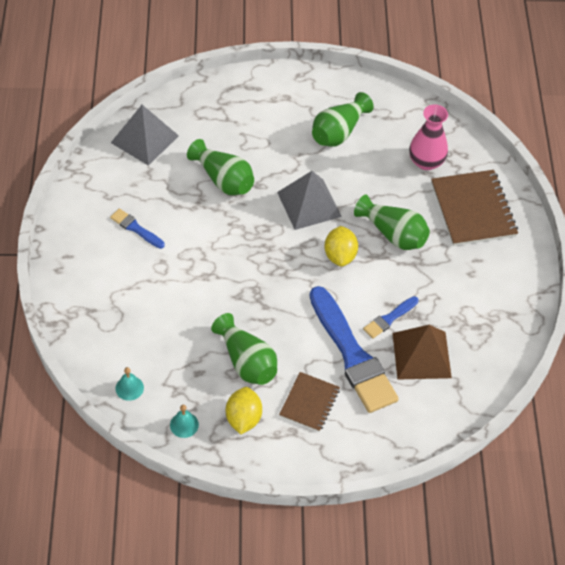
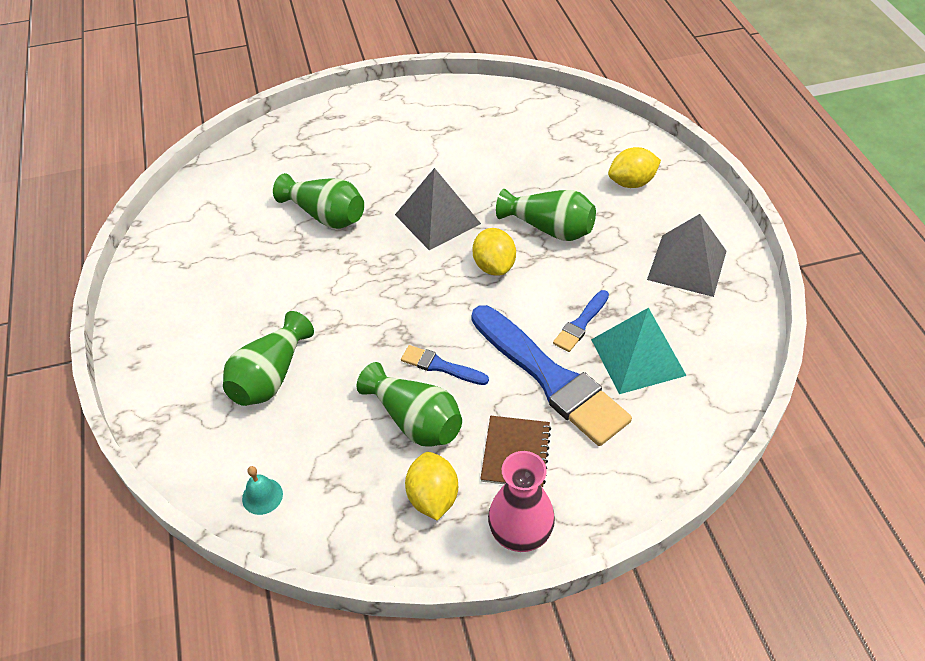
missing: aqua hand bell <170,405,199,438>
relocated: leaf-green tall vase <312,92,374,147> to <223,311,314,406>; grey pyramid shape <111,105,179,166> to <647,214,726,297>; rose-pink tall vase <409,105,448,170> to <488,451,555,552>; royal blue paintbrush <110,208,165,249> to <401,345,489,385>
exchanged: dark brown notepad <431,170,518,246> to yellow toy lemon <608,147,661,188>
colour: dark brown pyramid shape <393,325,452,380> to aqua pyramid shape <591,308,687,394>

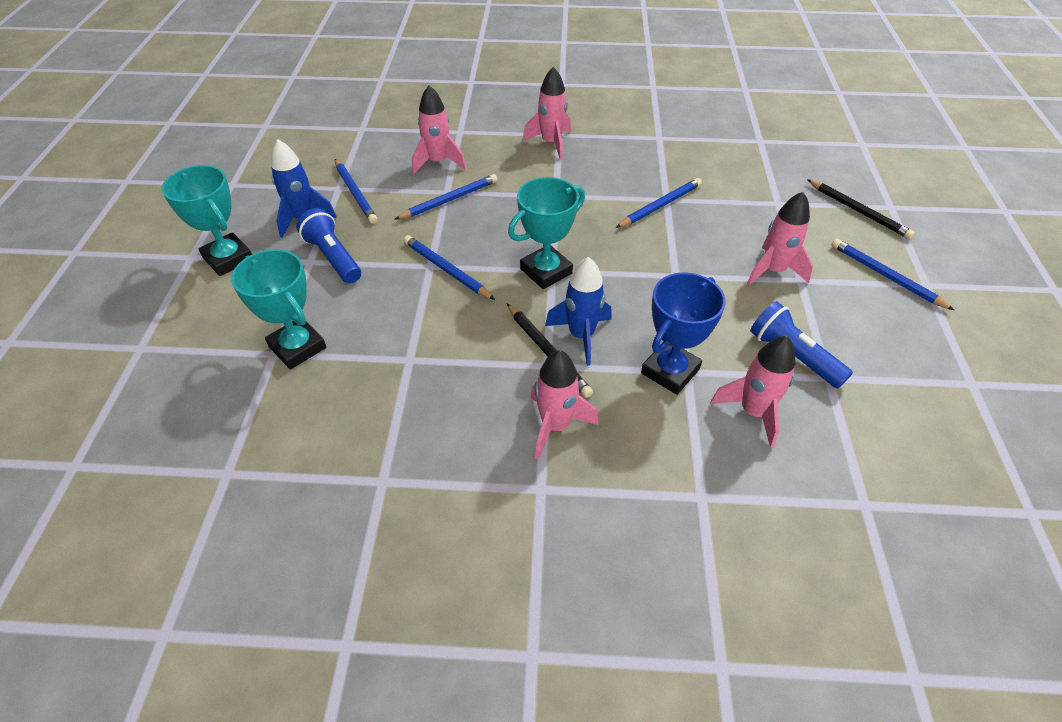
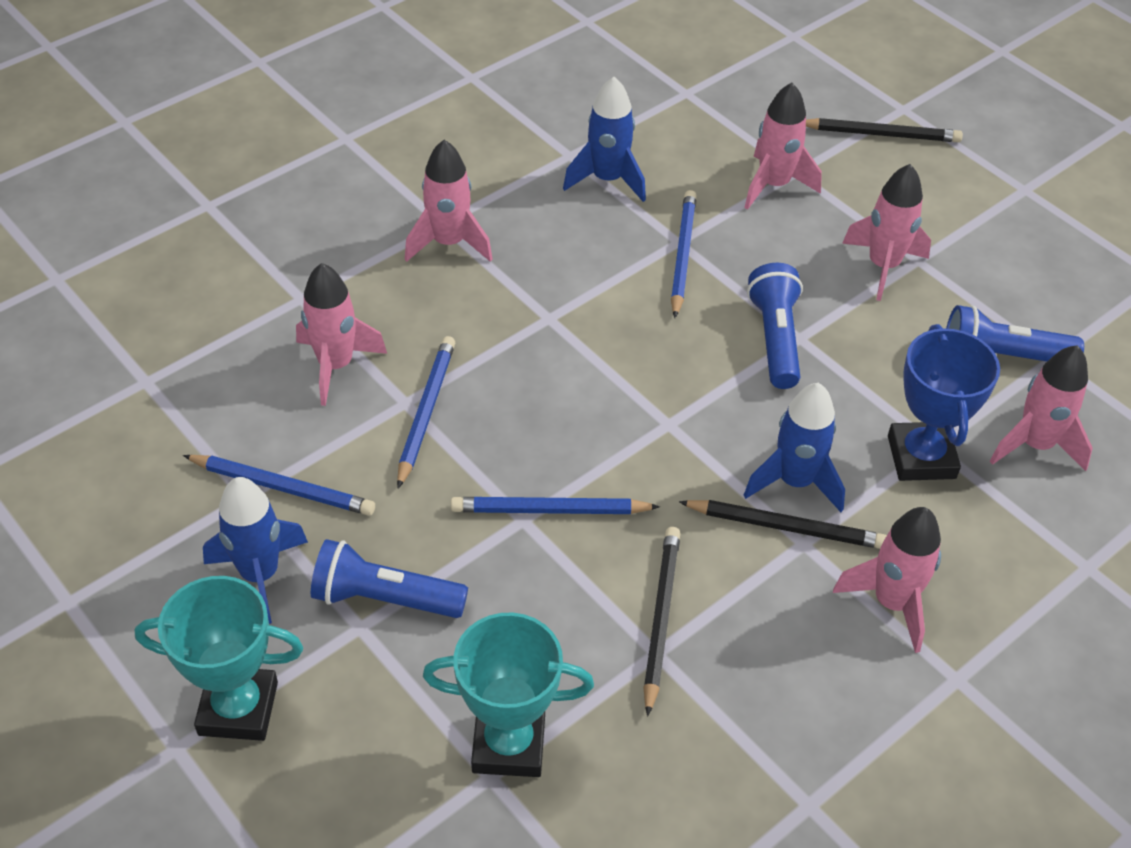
missing: aqua award cup <508,177,585,289>; royal blue wooden pencil <832,239,954,310>
appeared: royal blue spaceship <563,77,646,202>; rose-pink spaceship <744,83,822,210>; royal blue torch <747,263,803,389>; jet-black wooden pencil <643,527,680,716>

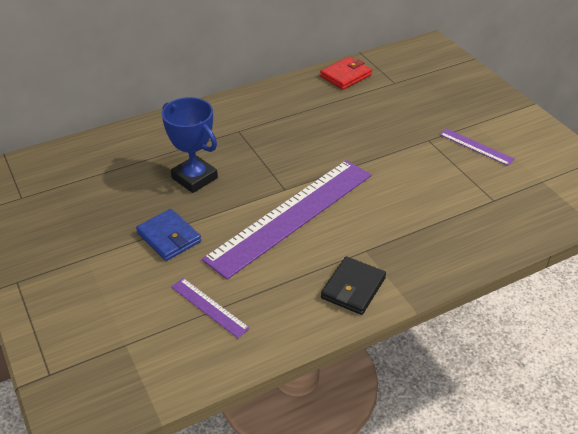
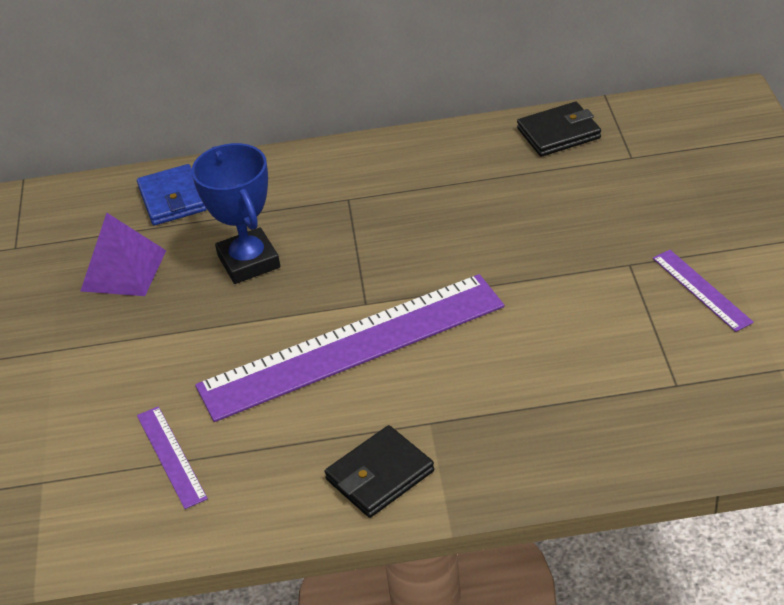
appeared: violet pyramid shape <81,213,166,296>
relocated: royal blue card wallet <136,209,201,261> to <137,164,207,225>
colour: crimson card wallet <320,57,372,90> to jet-black card wallet <517,102,601,157>

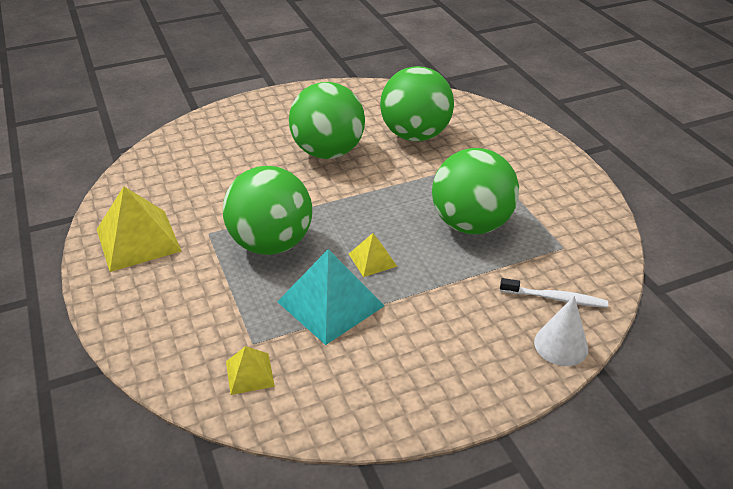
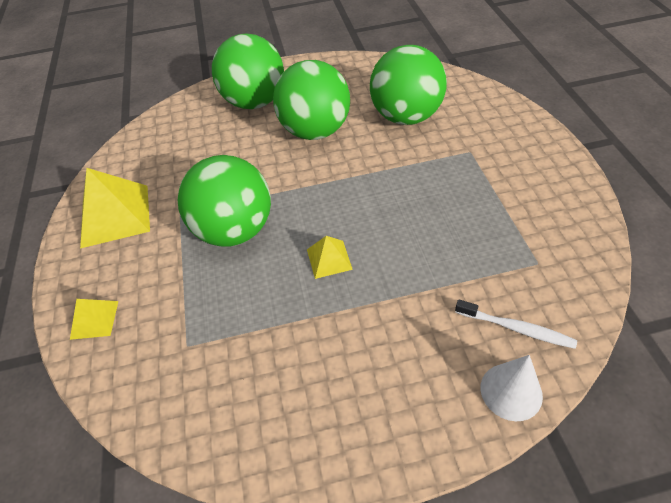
missing: aqua pyramid shape <277,249,384,345>
relocated: leaf-green sphere <432,148,519,234> to <212,33,284,109>; yellow pyramid shape <226,346,275,395> to <70,299,118,340>

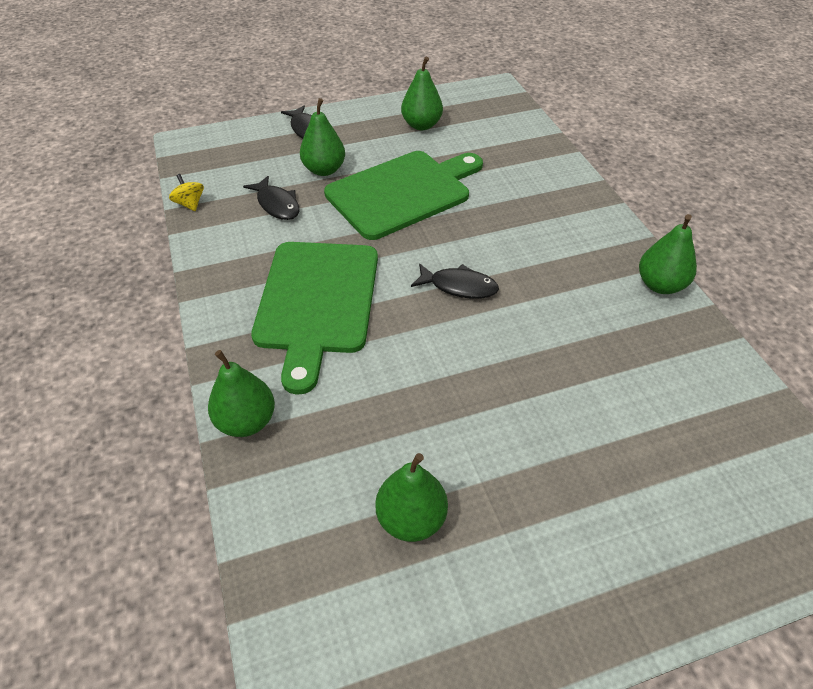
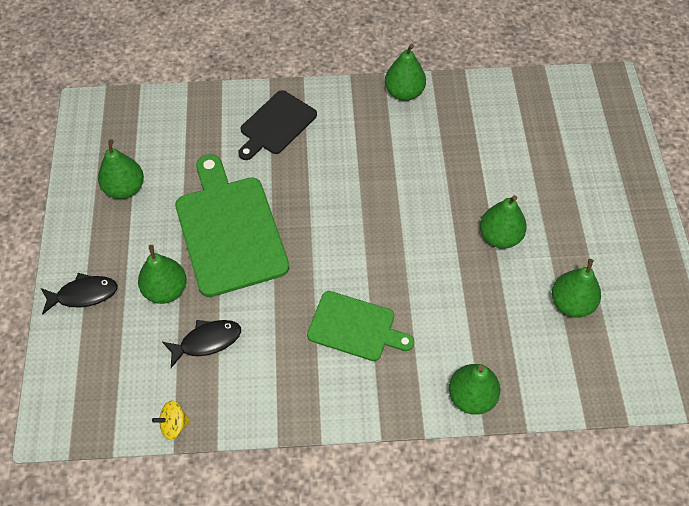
missing: jet-black fish <411,263,499,299>
appeared: jet-black chopping board <238,90,317,160>; leaf-green pear <480,195,527,248>
size: leaf-green chopping board <251,242,378,395> = <307,291,414,361> x0.60

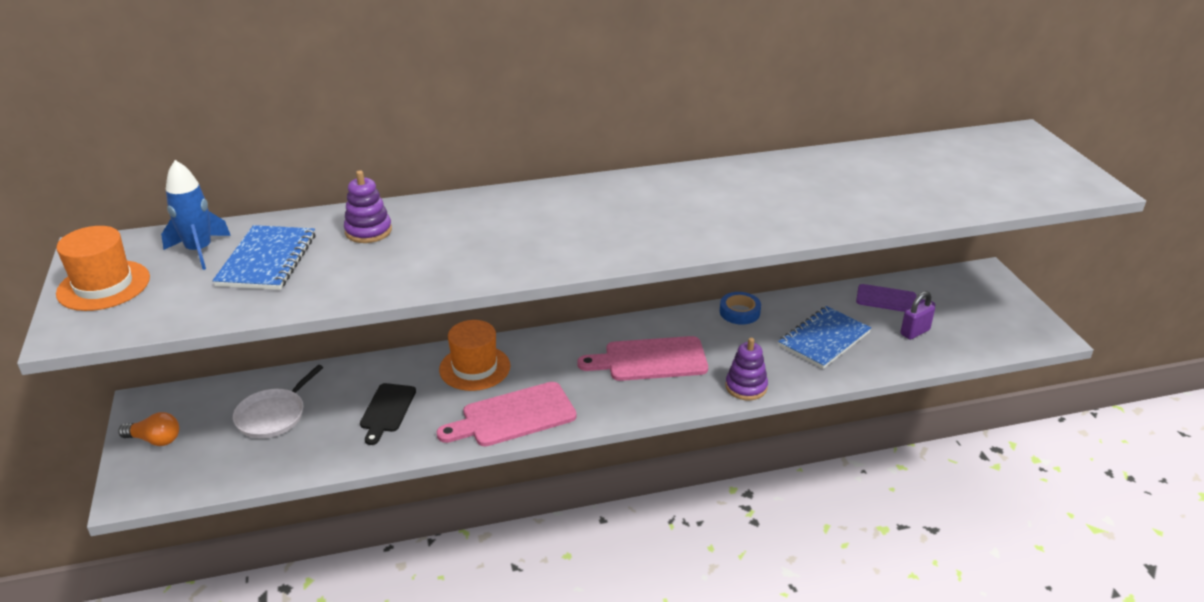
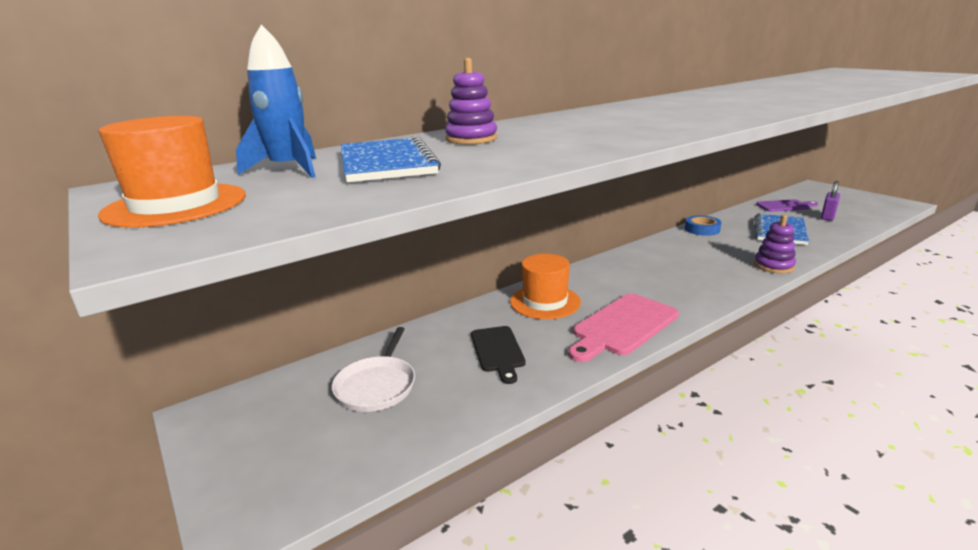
missing: rose-pink chopping board <577,336,708,381>; bright orange lightbulb <118,412,179,446>

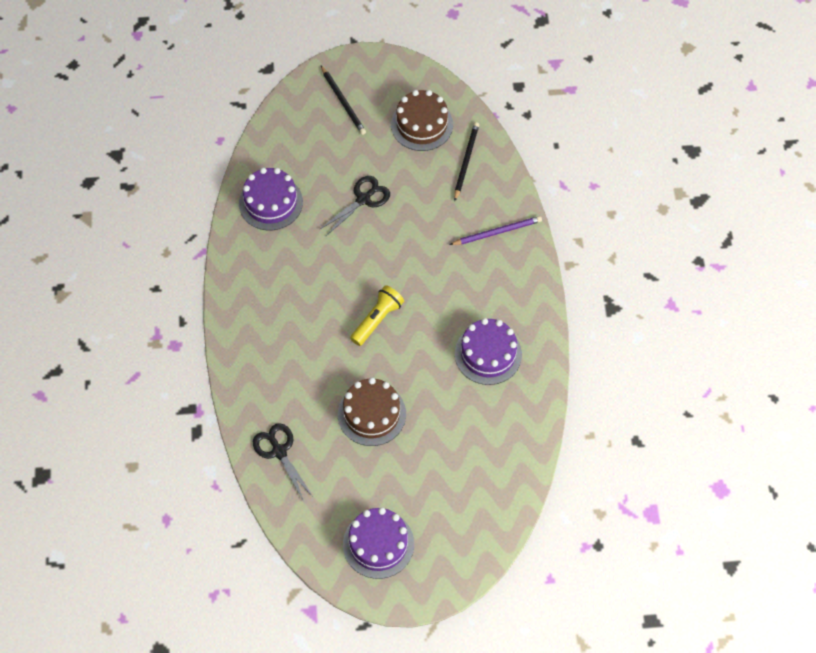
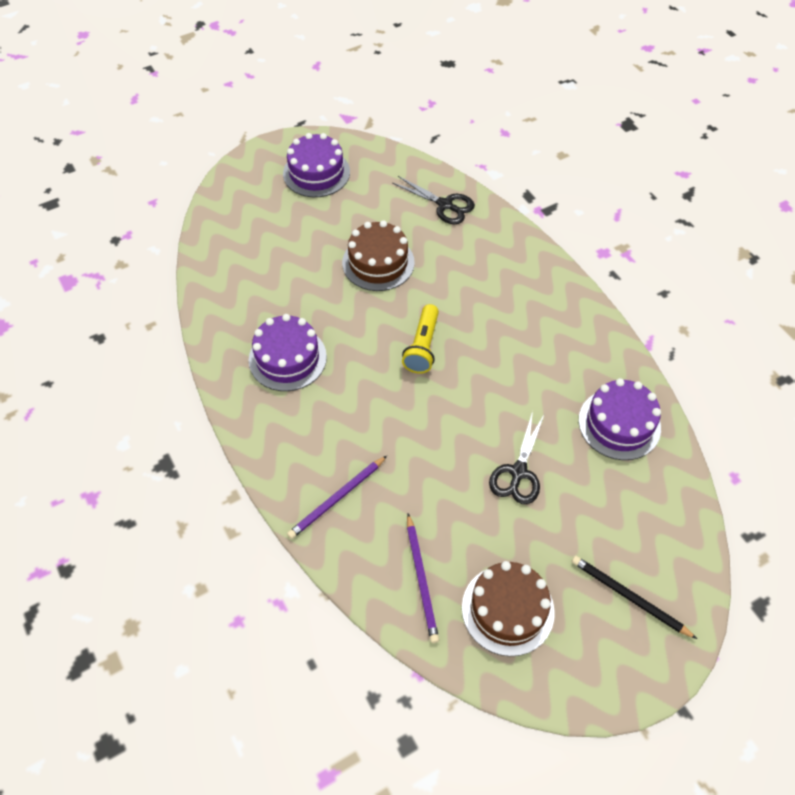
colour: jet-black wooden pencil <454,122,479,201> to violet wooden pencil <407,514,439,643>

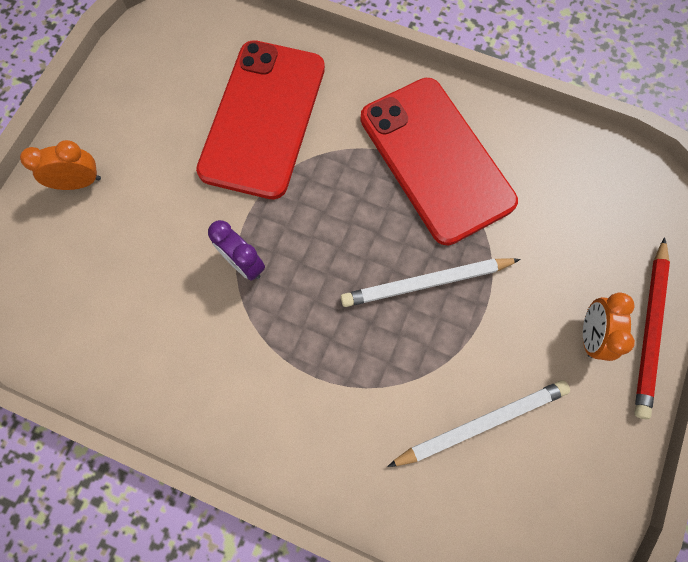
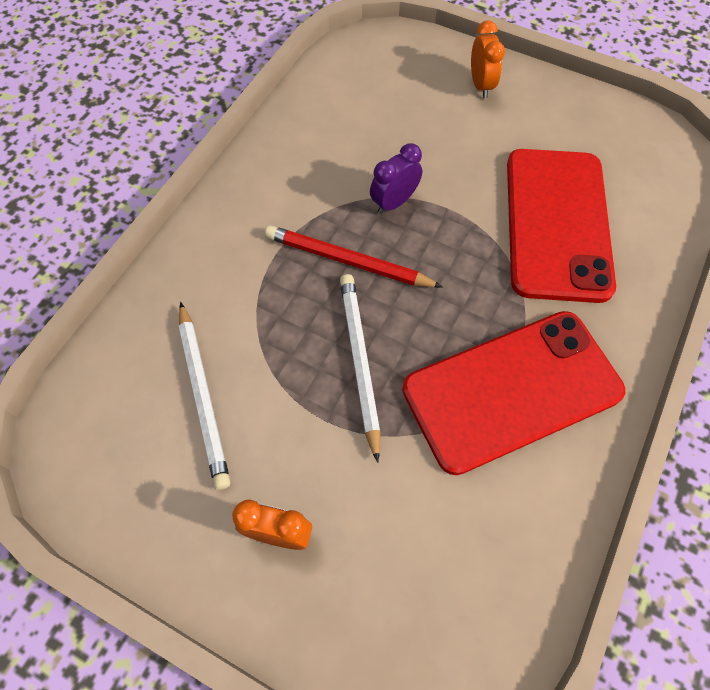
relocated: crimson wooden pencil <634,237,670,419> to <265,225,443,288>
spun: crimson smartphone <196,40,325,199> = <507,149,616,303> 75 degrees clockwise

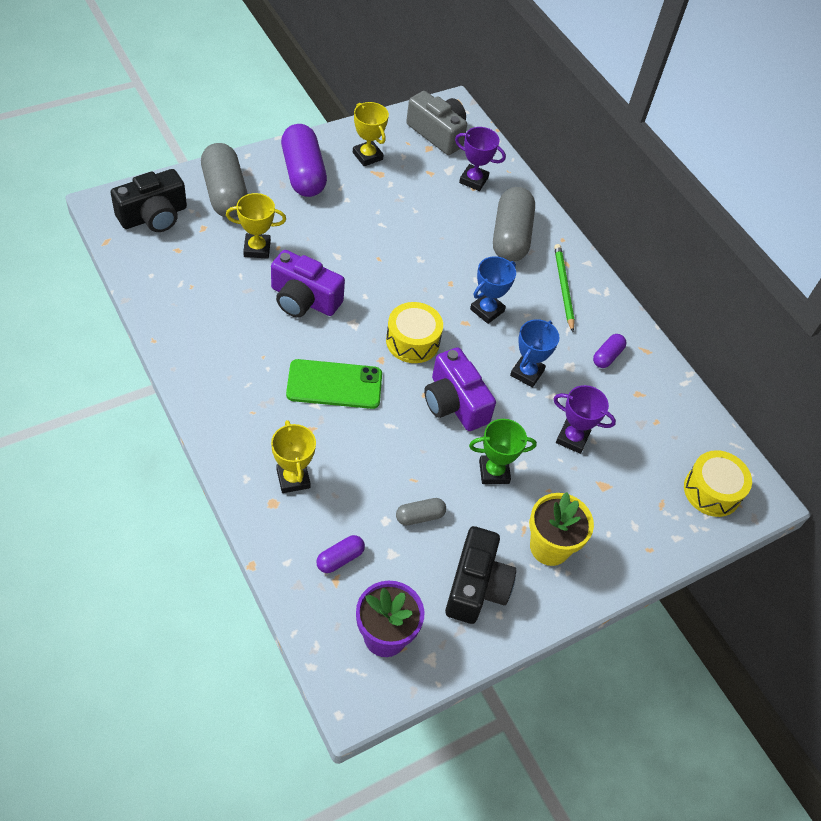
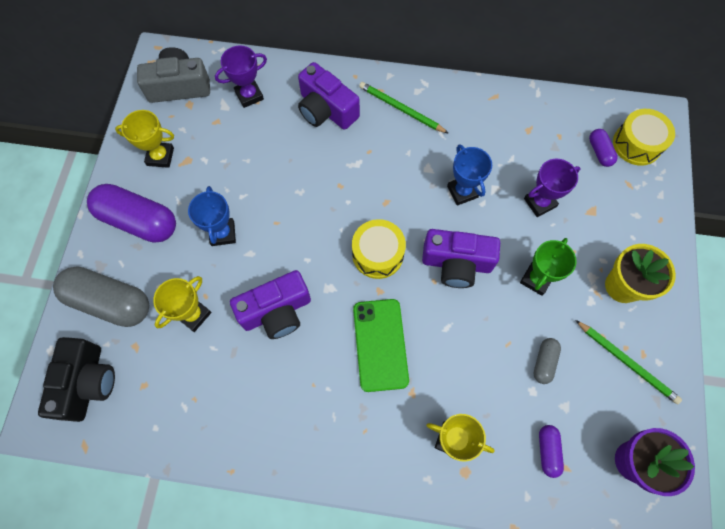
relocated: royal blue award cup <470,256,516,324> to <188,186,236,246>; violet pill shape <593,334,627,368> to <589,129,618,167>
exchanged: grey pill shape <493,187,535,262> to violet photo camera <298,62,360,130>; jet-black photo camera <445,526,516,624> to leaf-green wooden pencil <575,320,682,404>
spun: leaf-green smartphone <286,359,382,409> = <353,299,409,392> 45 degrees counterclockwise

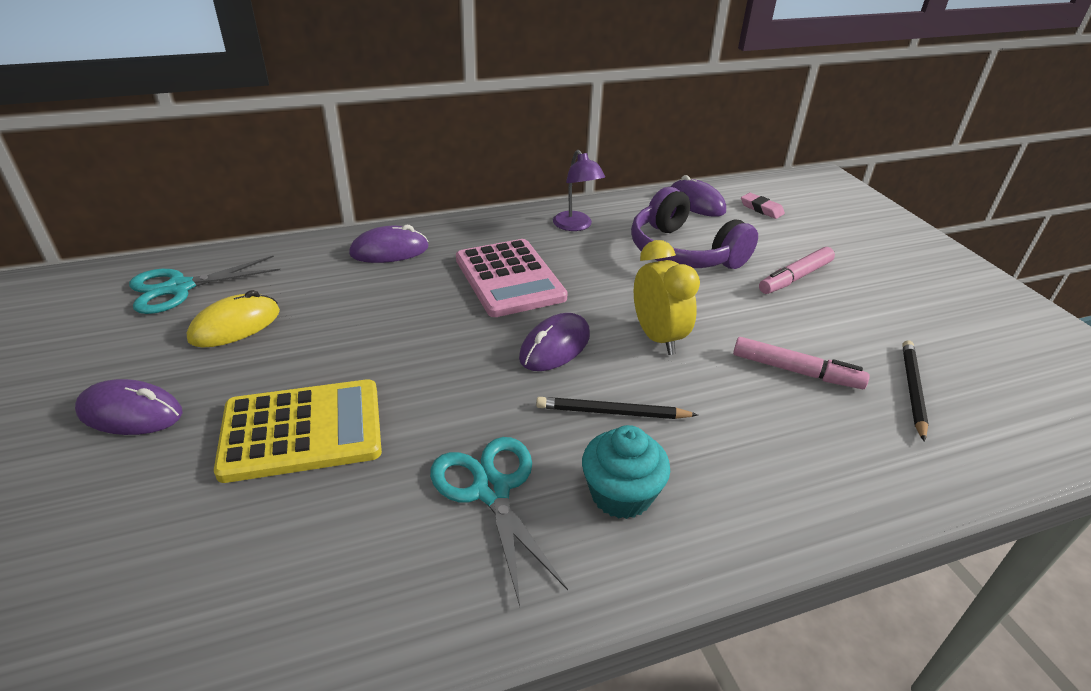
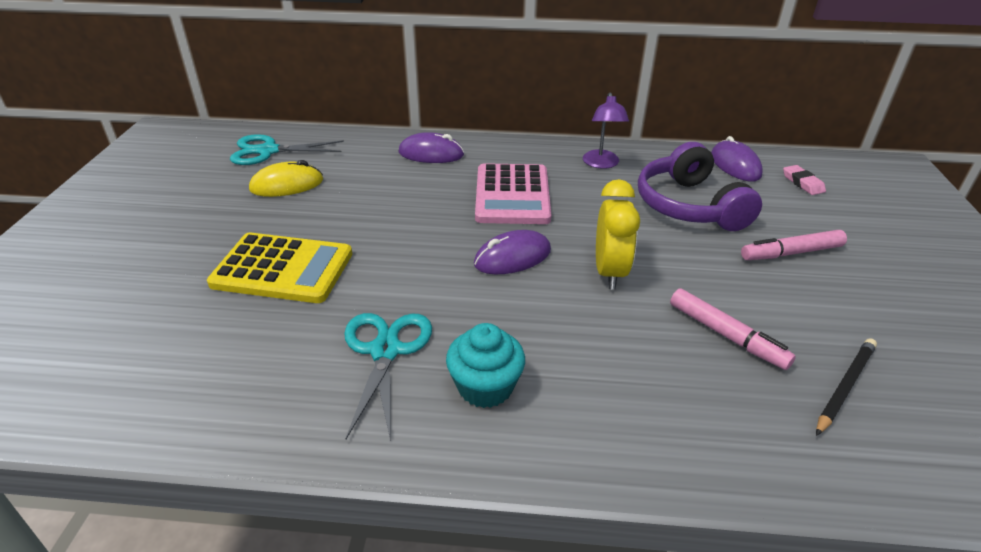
missing: violet computer mouse <75,379,183,435>; jet-black wooden pencil <536,397,698,419>

